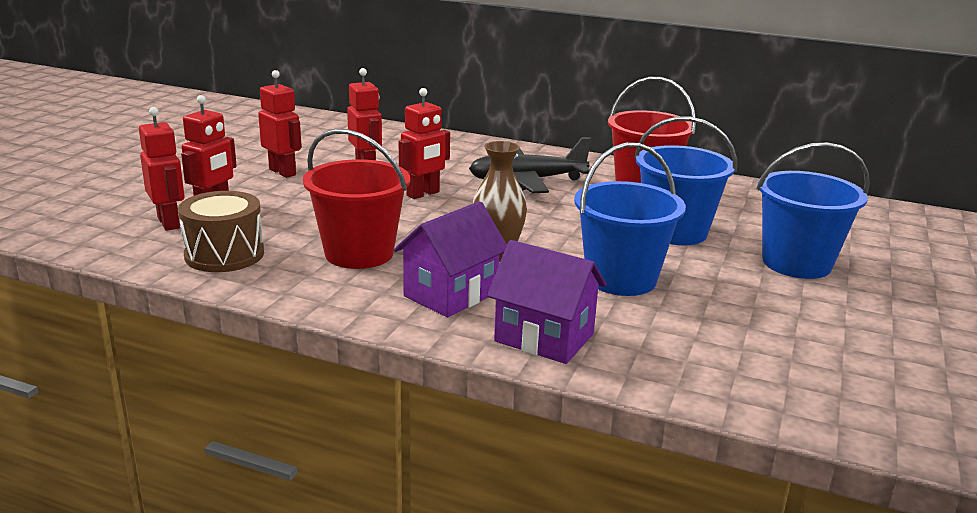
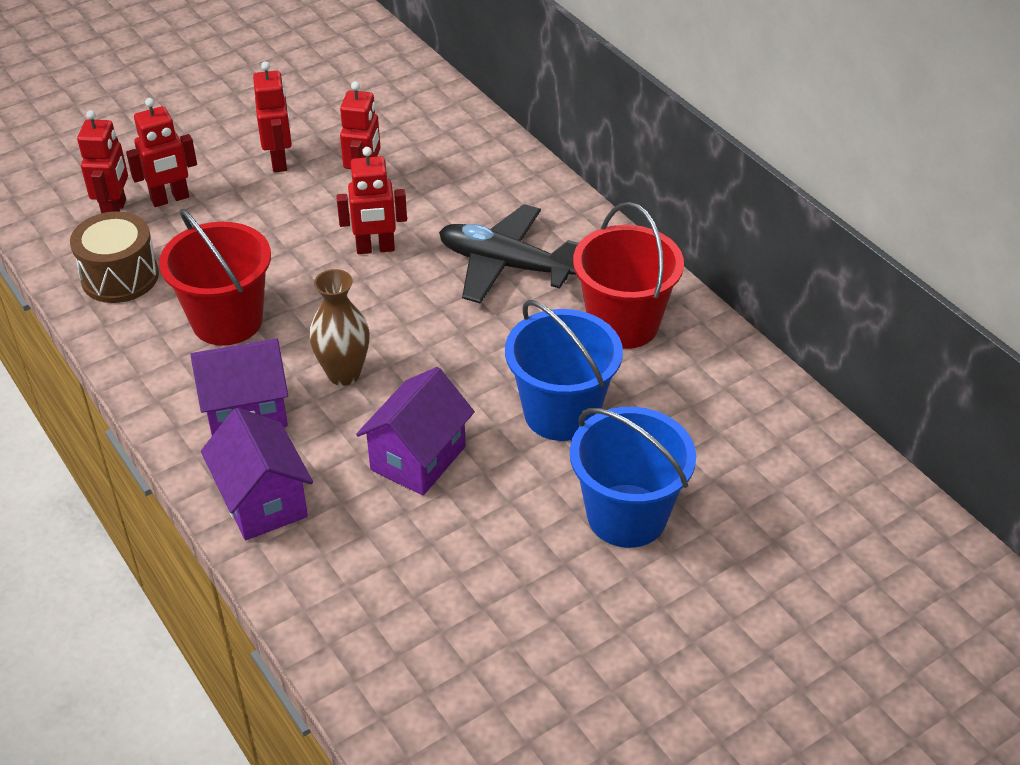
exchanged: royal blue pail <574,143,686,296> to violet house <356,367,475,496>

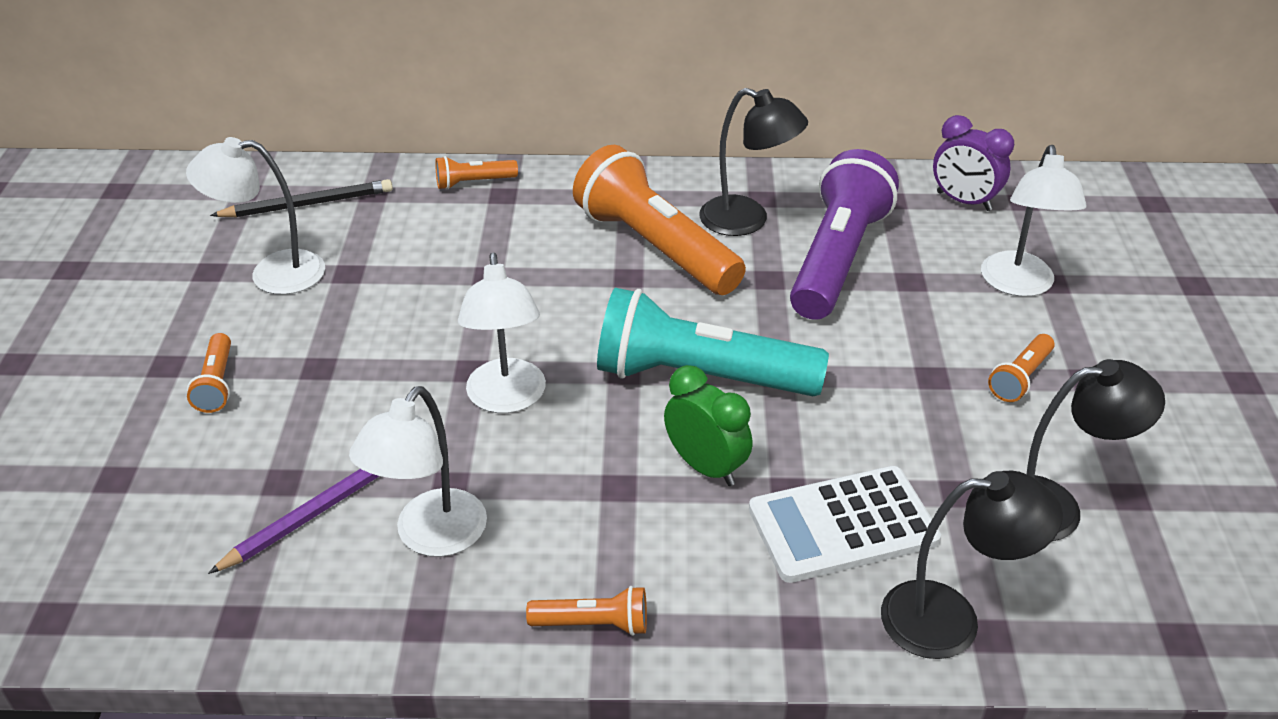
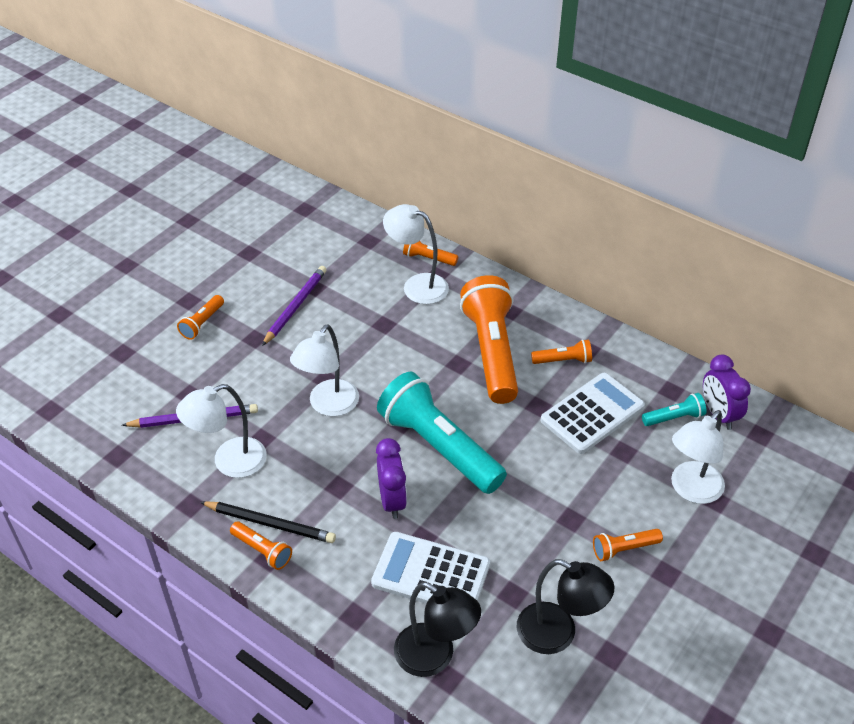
appeared: violet wooden pencil <262,266,327,346>; aqua torch <642,393,707,426>
relocated: white lamp <186,137,325,295> to <383,204,449,304>; jet-black wooden pencil <210,179,393,217> to <200,501,336,543>
exchanged: jet-black lamp <699,88,808,236> to bright orange torch <531,339,592,364>; violet torch <790,149,899,320> to white pocket calculator <540,373,645,454>
colour: leaf-green bedside clock <664,365,752,486> to violet bedside clock <376,438,407,519>

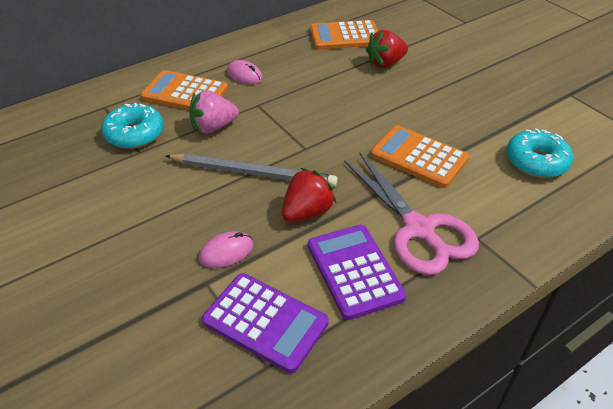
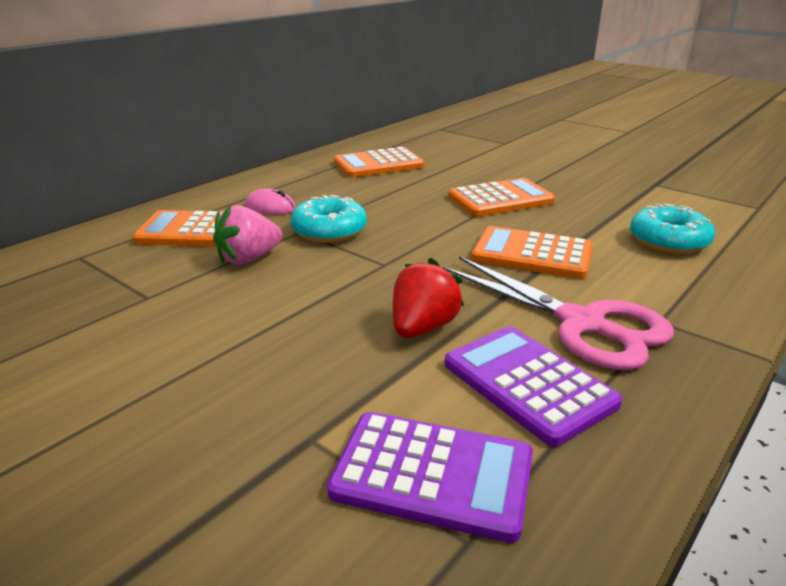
missing: crimson strawberry <366,30,408,68>; grey wooden pencil <165,154,338,187>; rose-pink computer mouse <199,231,254,268>
appeared: bright orange pocket calculator <448,178,555,217>
relocated: aqua doughnut <102,103,164,149> to <290,195,367,243>

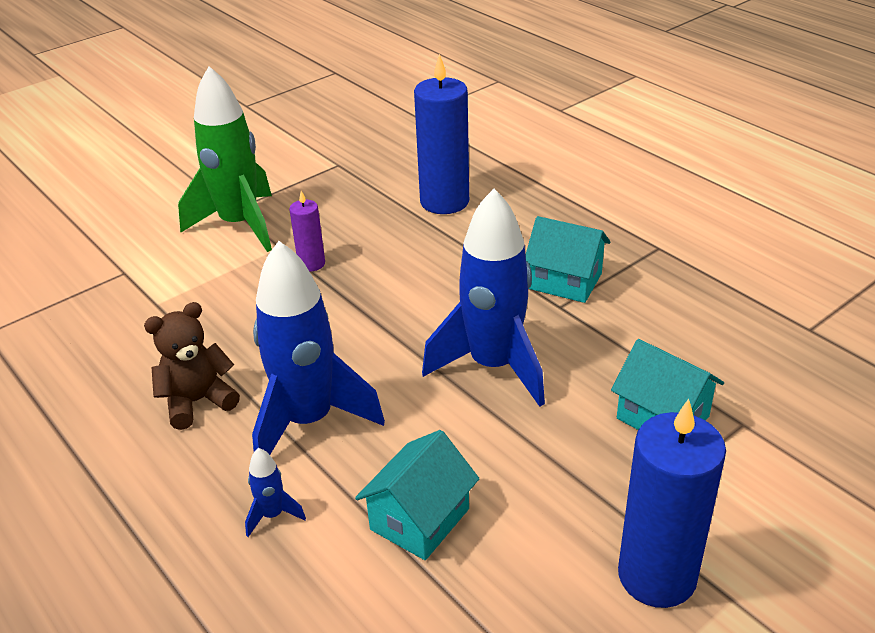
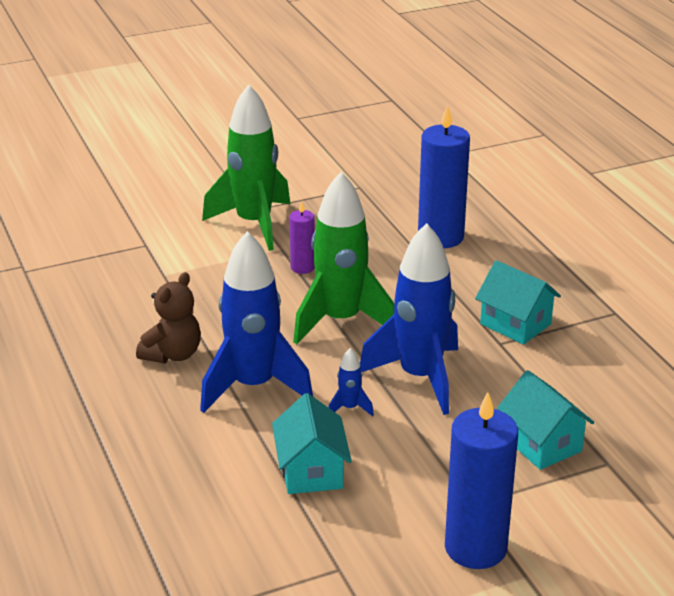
appeared: leaf-green spaceship <293,172,394,344>
relocated: royal blue spaceship <245,448,306,537> to <328,348,374,416>
spun: dark brown teddy bear <144,302,240,430> = <136,272,201,363> 135 degrees clockwise; aqua house <355,430,479,560> = <272,393,352,494> 60 degrees counterclockwise

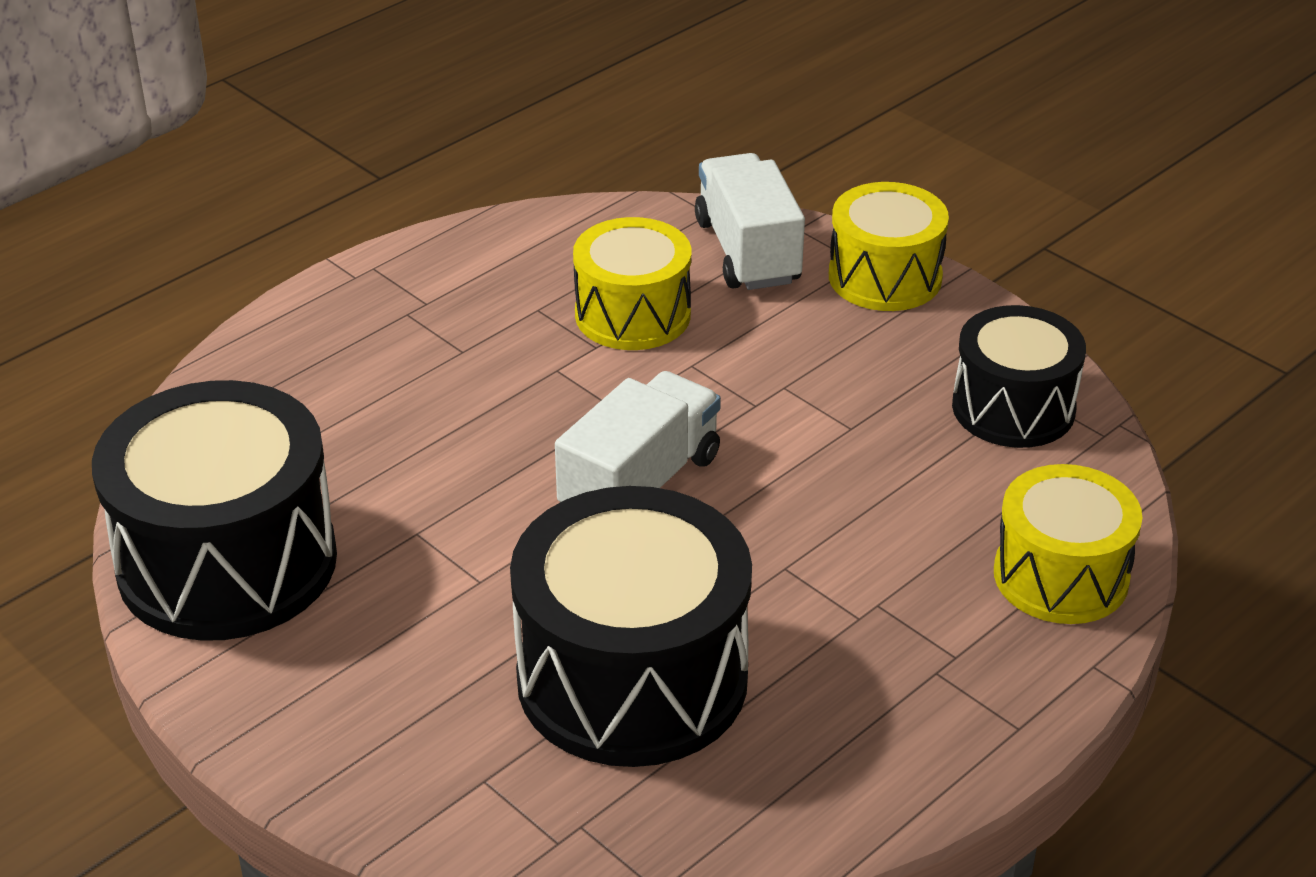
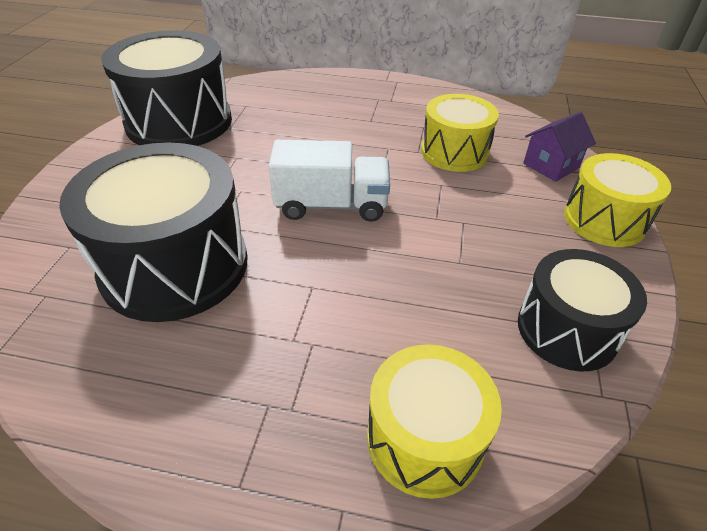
exchanged: white toy truck <695,153,805,290> to violet house <523,112,596,182>

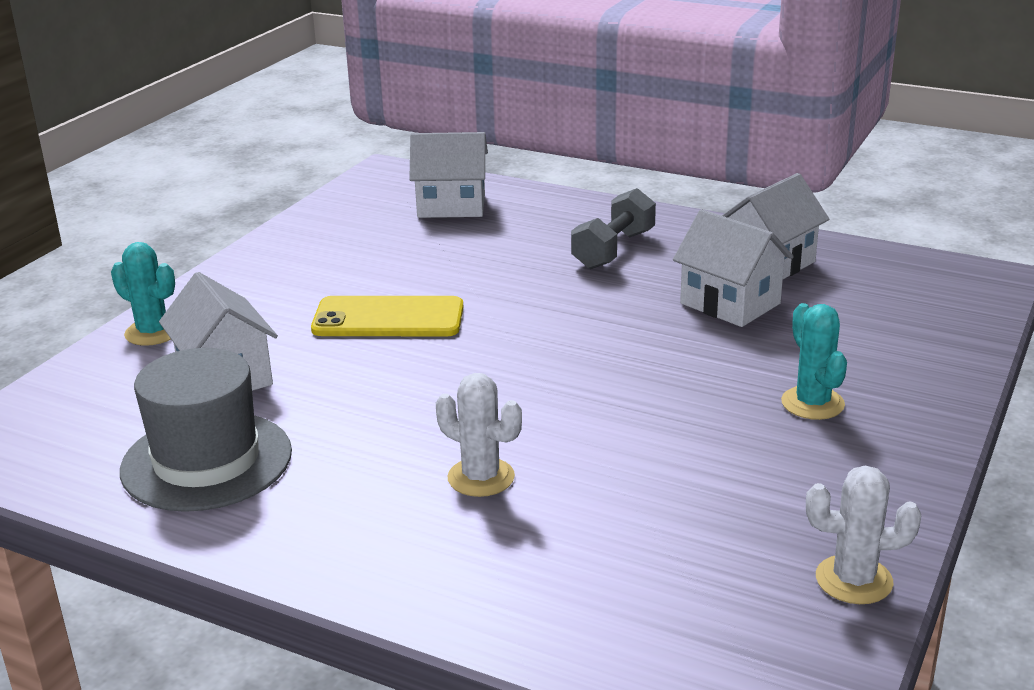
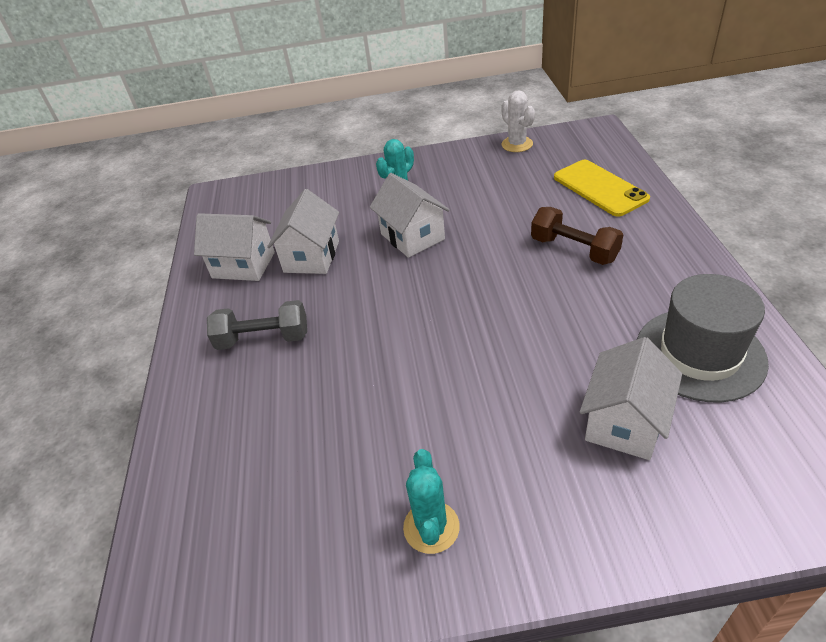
relocated: white house <409,132,488,218> to <370,173,450,258>; aqua prickly plant <111,242,175,346> to <403,449,460,554>; yellow smartphone <311,296,463,337> to <554,160,650,217>
exchanged: white prickly plant <436,373,522,497> to dark brown free weight <531,207,624,265>

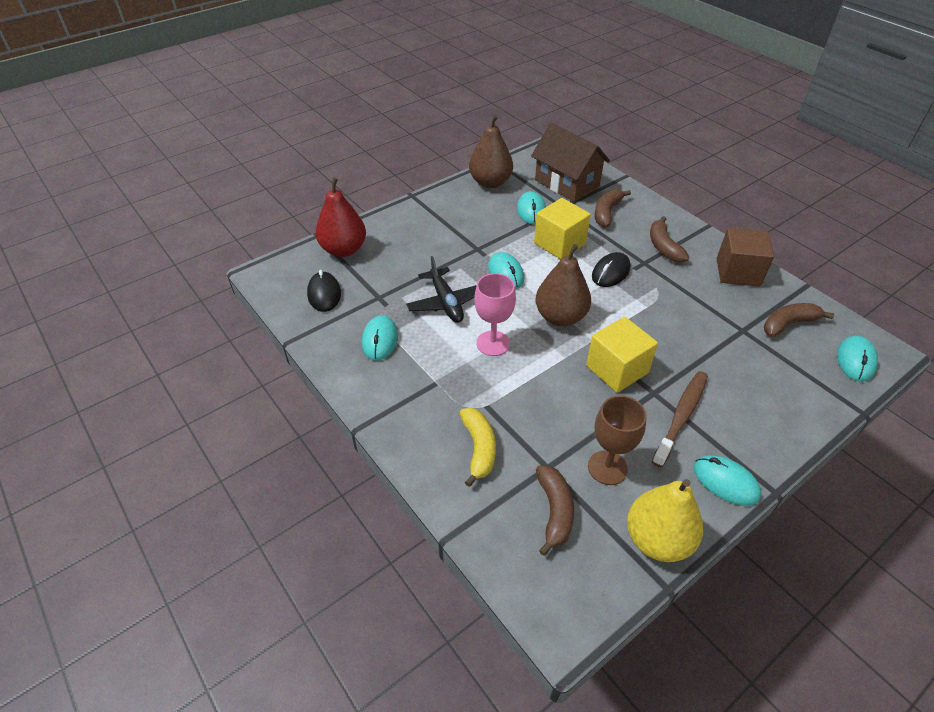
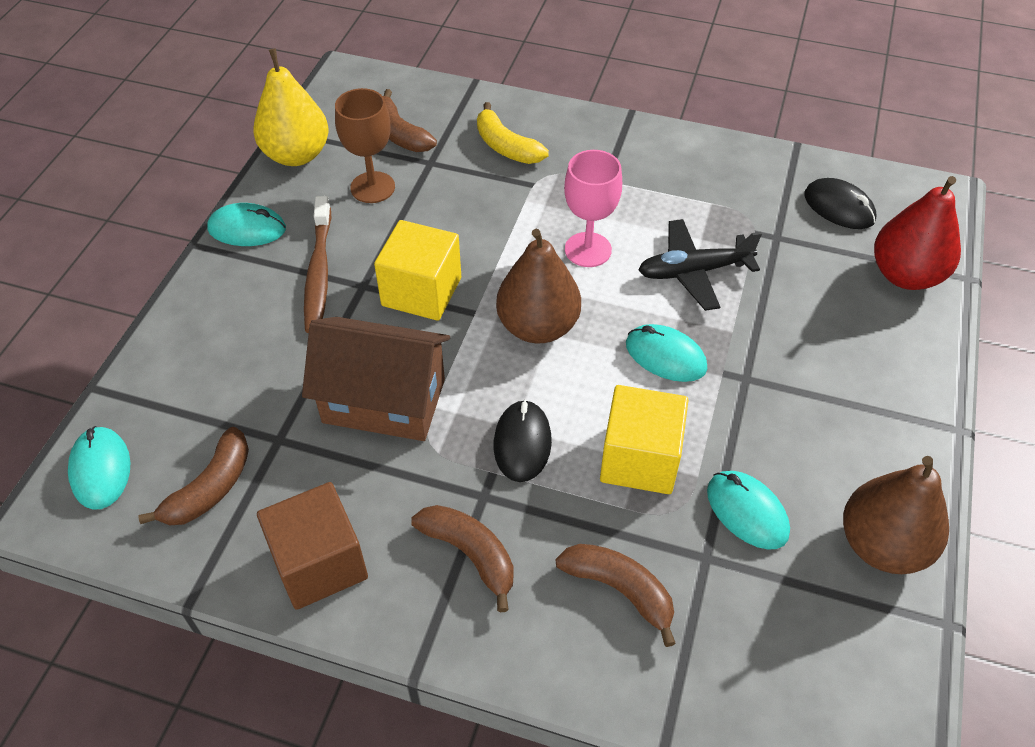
missing: aqua computer mouse <362,315,398,361>
relocated: dark brown house <531,123,610,202> to <302,317,450,441>
spun: dark brown banana fruit <595,189,631,227> = <556,544,676,647> 45 degrees counterclockwise; jet-black plane <406,256,477,323> = <639,219,762,311> 45 degrees counterclockwise

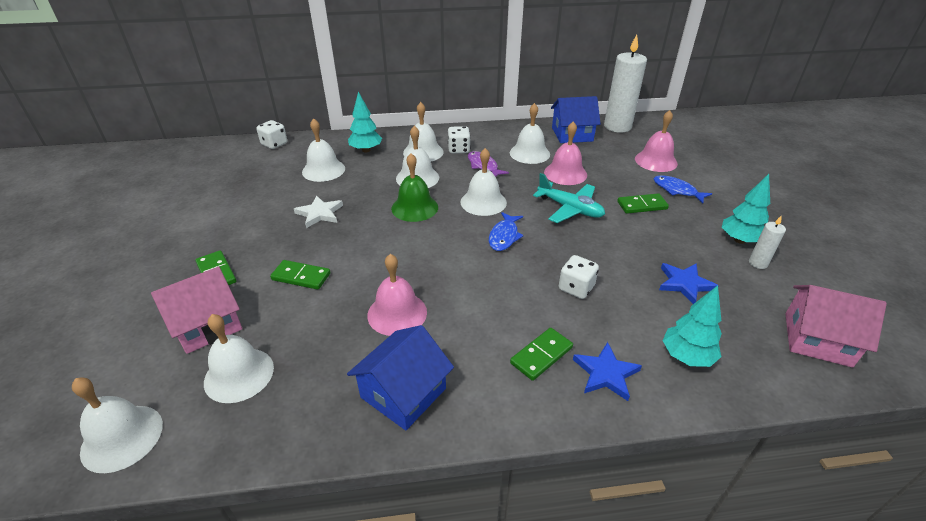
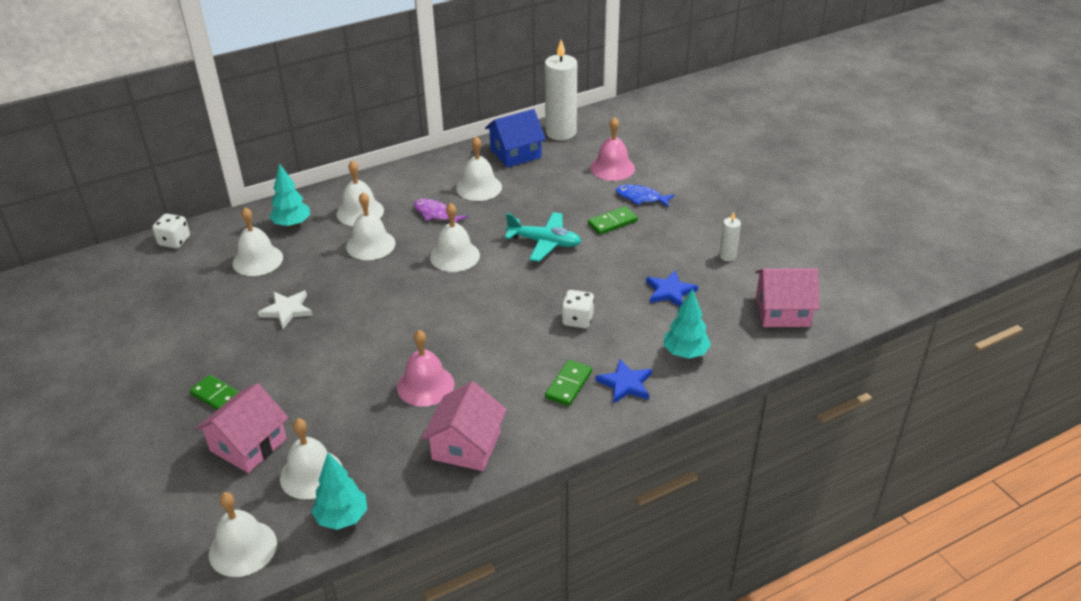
missing: rose-pink hand bell <544,121,587,185>; white dice <448,126,471,154>; leaf-green hand bell <391,153,438,222>; royal blue fish <489,212,524,251>; leaf-green domino piece <270,260,330,290>
relocated: aqua fir tree <722,174,770,244> to <311,453,367,530>
colour: royal blue house <347,325,454,430> to rose-pink house <421,382,507,471>

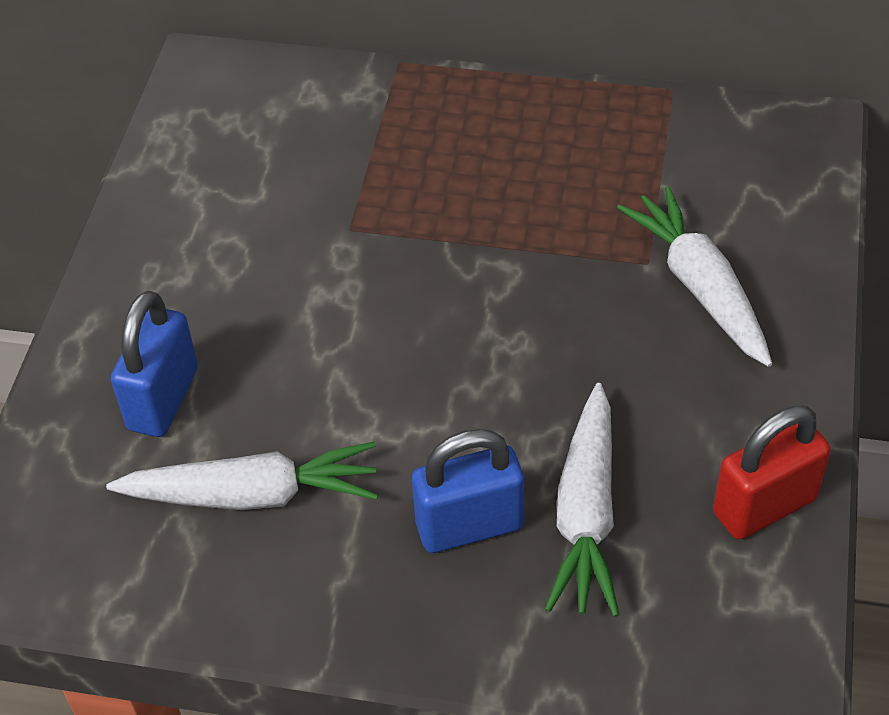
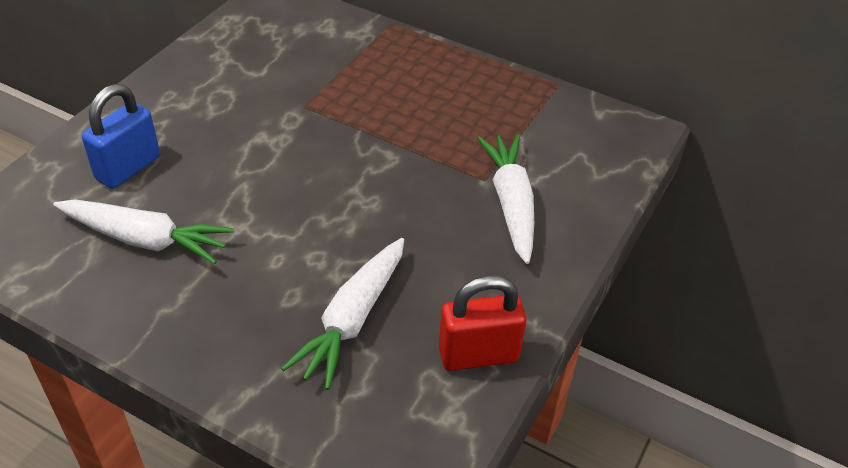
missing: royal blue small lock <412,429,524,553>

